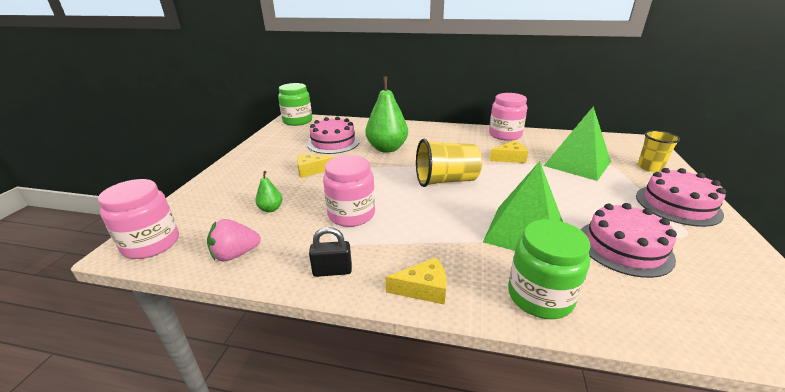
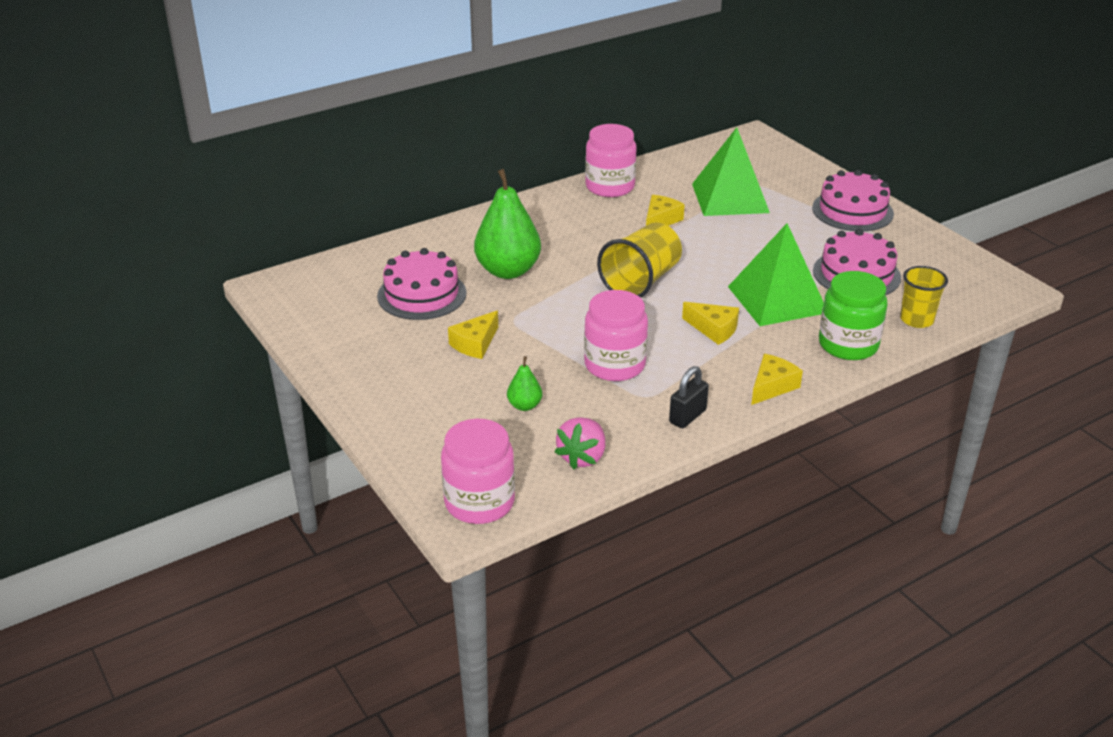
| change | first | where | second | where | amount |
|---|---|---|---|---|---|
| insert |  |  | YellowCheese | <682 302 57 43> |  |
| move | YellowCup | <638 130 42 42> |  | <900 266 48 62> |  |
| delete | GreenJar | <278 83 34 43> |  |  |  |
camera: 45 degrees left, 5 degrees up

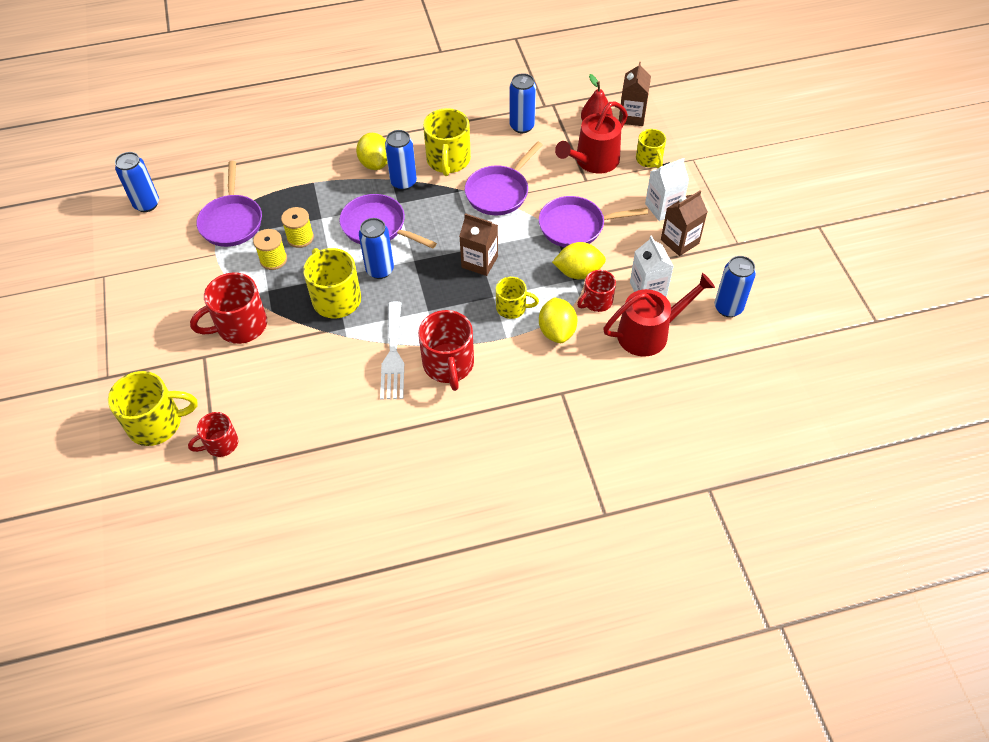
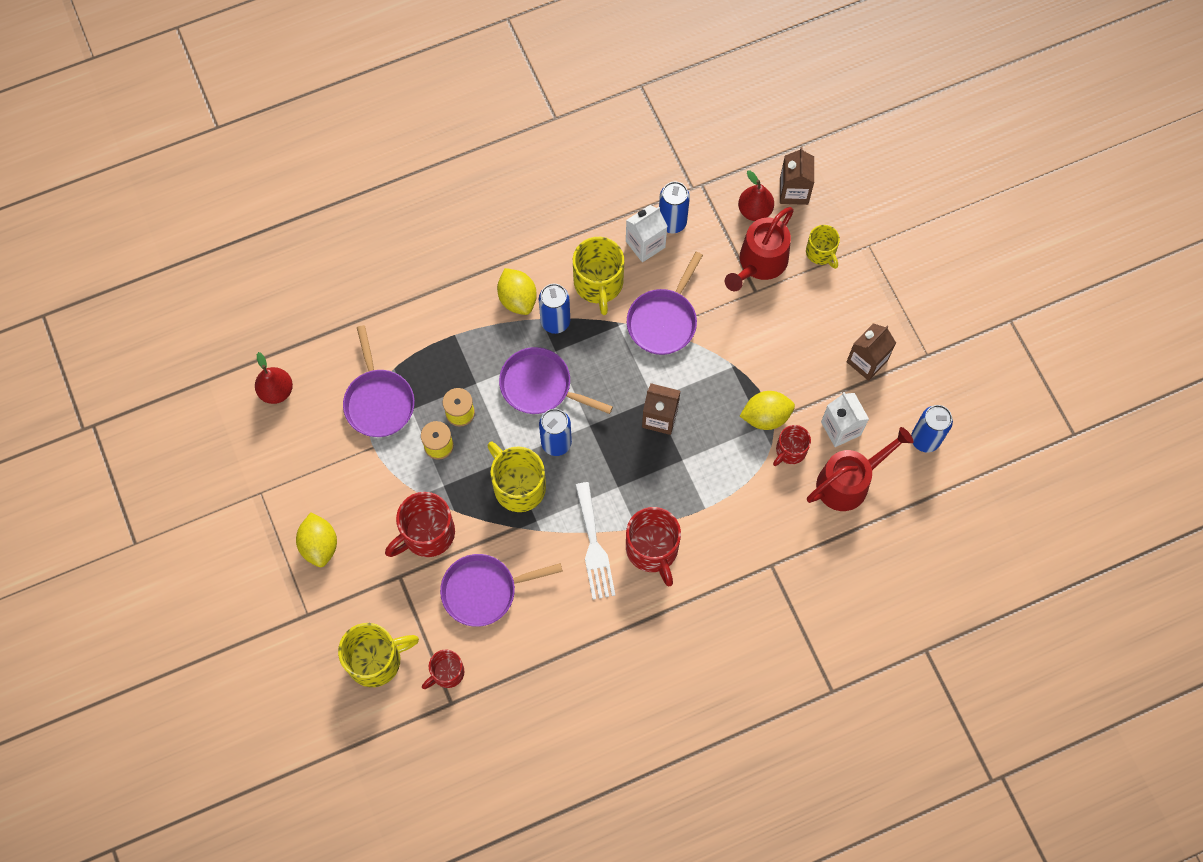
| change | first | where | second | where | amount |
|---|---|---|---|---|---|
| replace | BlueCan | <115 152 44 60> | RedPear | <255 352 38 52> |  |
| move | YellowLemon | <539 297 38 46> |  | <296 512 41 55> |  |
| move | PurplePan | <539 196 109 51> |  | <440 554 123 73> |  |
| move | WhiteCarton | <645 158 44 63> |  | <626 205 42 57> |  |
| delete | YellowMug | <496 277 43 42> |  |  |  |
camera: 10 degrees left, 15 degrees up

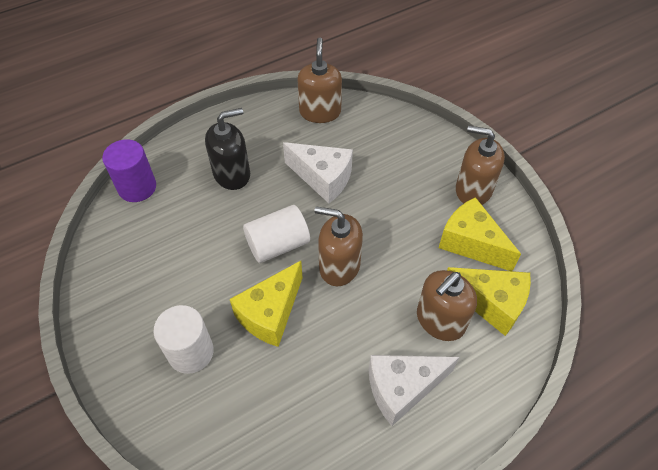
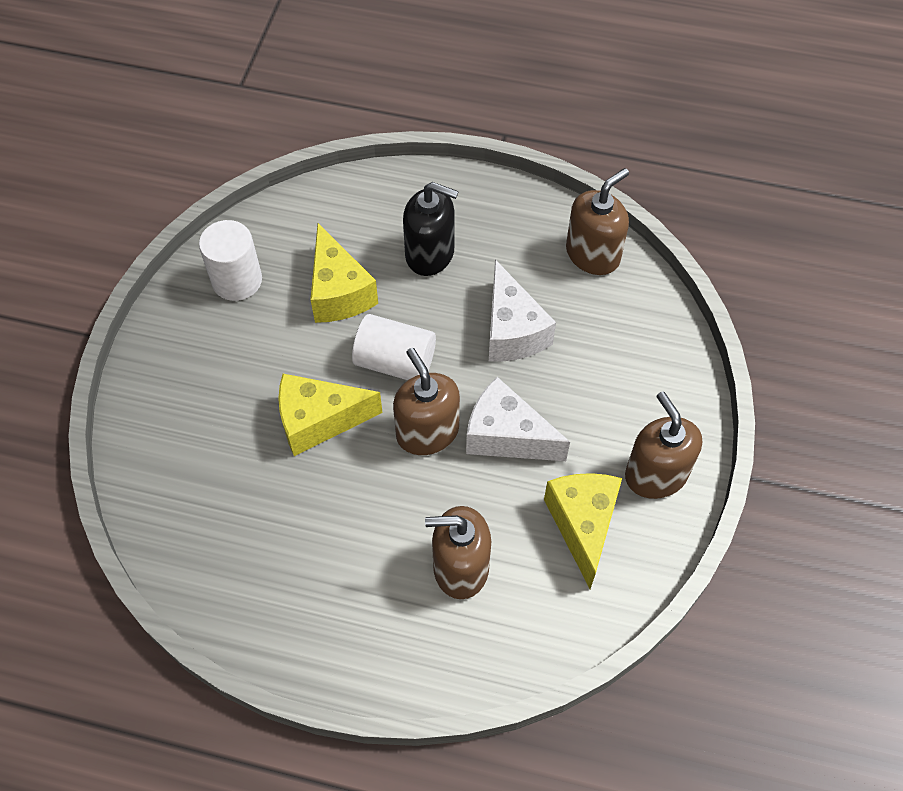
| change | first | where | second | where | amount |
|---|---|---|---|---|---|
| move | WhiteCylinder | <153 305 61 69> |  | <199 220 63 81> |  |
| move | YellowCheese | <447 267 84 69> |  | <310 223 68 100> |  |
| move | WhiteCheese | <368 355 91 71> |  | <466 377 104 84> |  |
| delete | PurpleCylinder | <102 139 54 63> |  |  |  |
camera: 45 degrees right, 5 degrees up

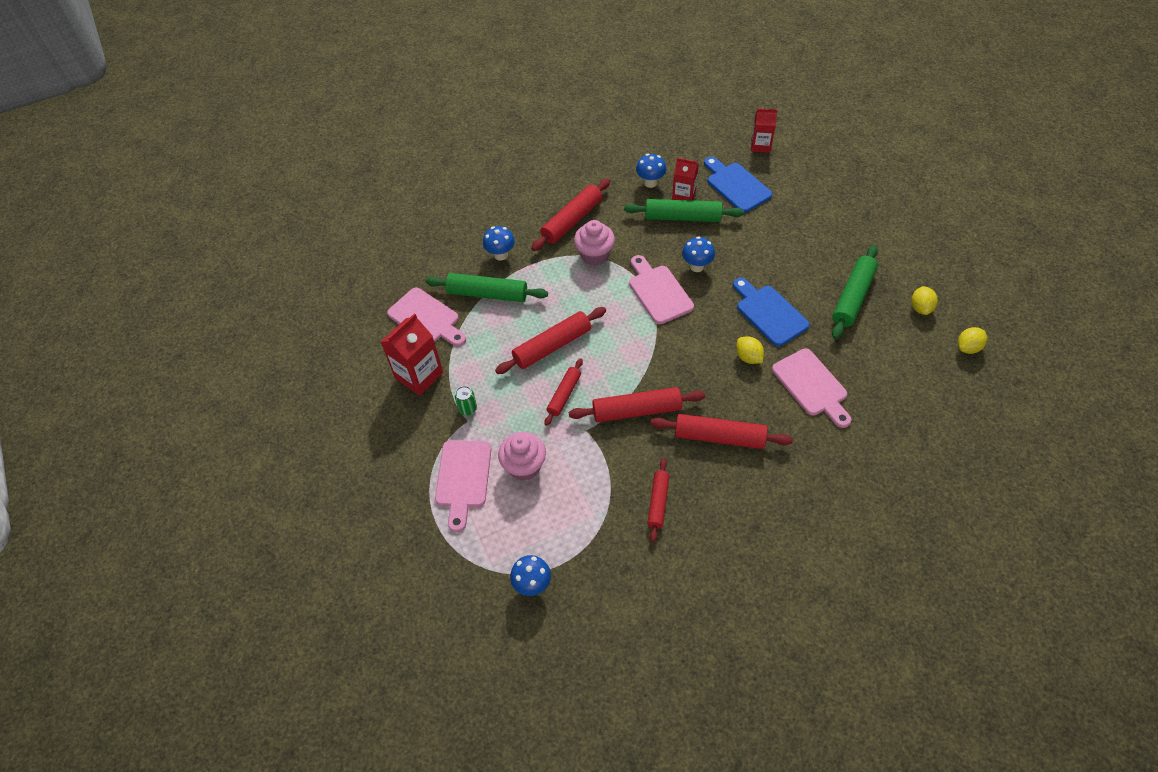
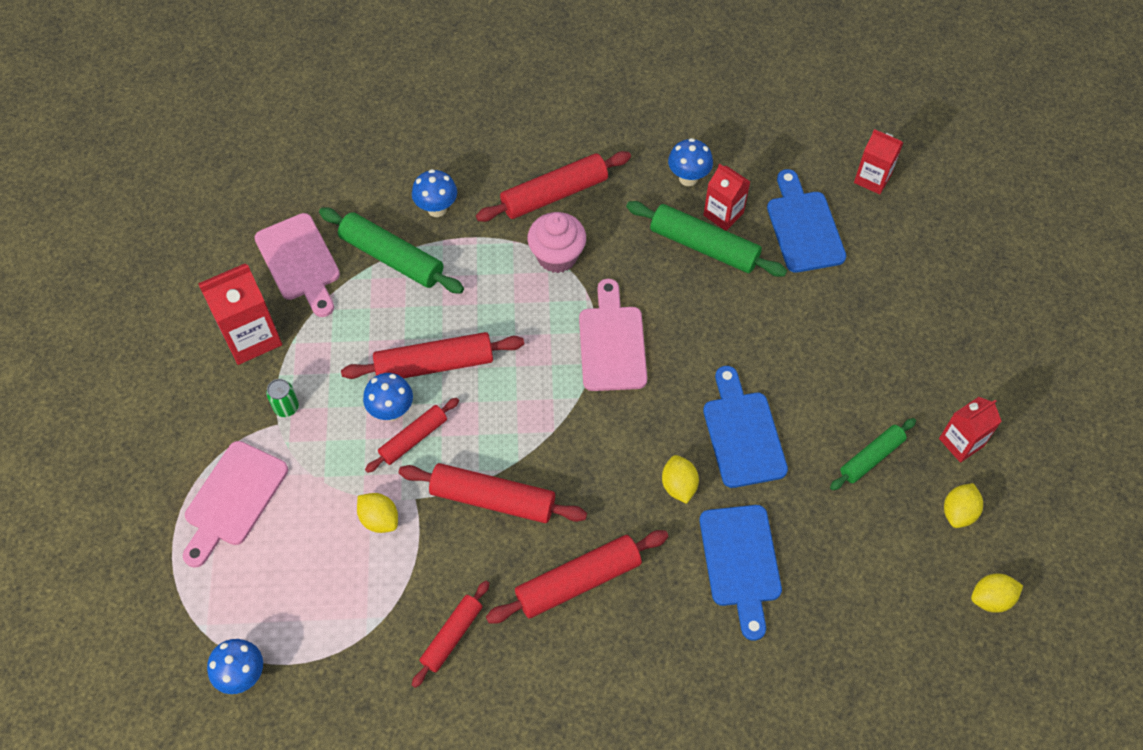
| change | first | where | second | where | amount |
|---|---|---|---|---|---|
| insert |  |  | YellowLemon | <357 493 41 40> |  |
| move | BlueMushroom | <682 236 33 36> |  | <363 373 50 48> |  |
| rotate | RedRollingPin | <650 414 143 35> |  | <486 530 182 94> | 60 degrees counterclockwise |
| recolor | PinkCuttingBoard | <772 349 80 79> | BlueCuttingBoard | <699 505 83 136> |  |
| resize | GreenRollingPin | <832 245 46 94> |  | <830 418 86 72> | x0.62 |
| insert |  |  | RedCarton | <939 397 63 66> |  |
| delete | PinkCupcake | <498 432 48 49> |  |  |  |
camera: 20 degrees right, 5 degrees up

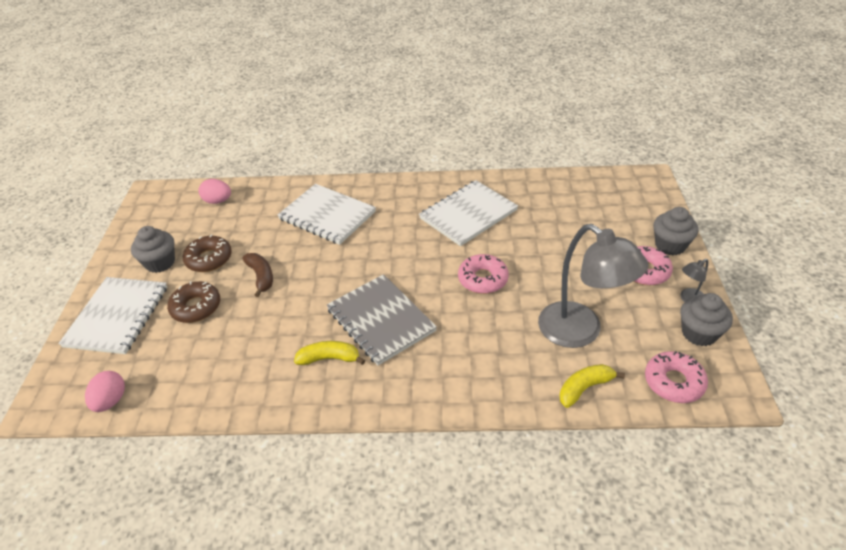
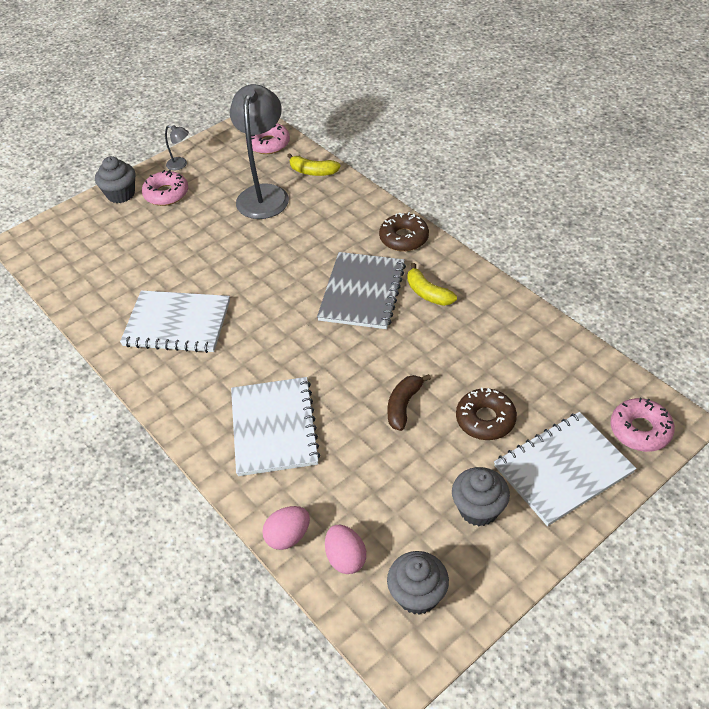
| change | first | where | second | where | amount |
|---|---|---|---|---|---|
| move | PinkEgg | <85 371 40 41> |  | <262 506 48 44> |  |
| move | BrownDonut | <183 234 49 38> |  | <379 212 50 40> |  |
| move | GreyCupcake | <680 293 53 53> |  | <387 551 62 64> |  |
| move | PinkDonut | <458 254 51 40> |  | <611 398 64 54> |  |
camera: 130 degrees left, 5 degrees up

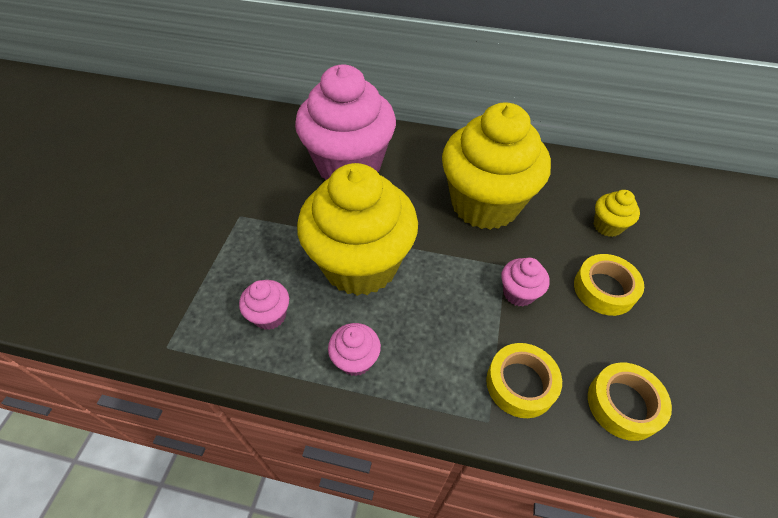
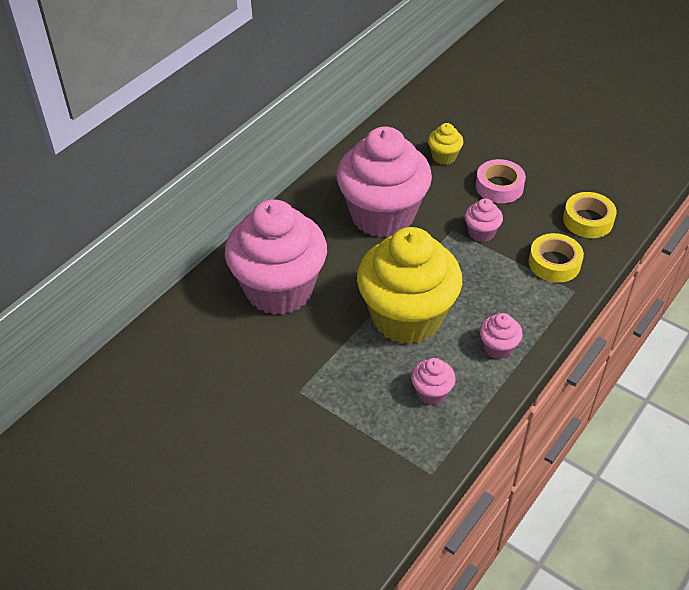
| change | first | where | second | where | amount |
|---|---|---|---|---|---|
| recolor | YellowCupcake | <442 103 109 127> | PinkCupcake | <337 127 95 111> |  |
| recolor | YellowTape | <574 254 70 62> | PinkTape | <476 159 50 44> |  |
camera: 65 degrees left, 5 degrees down

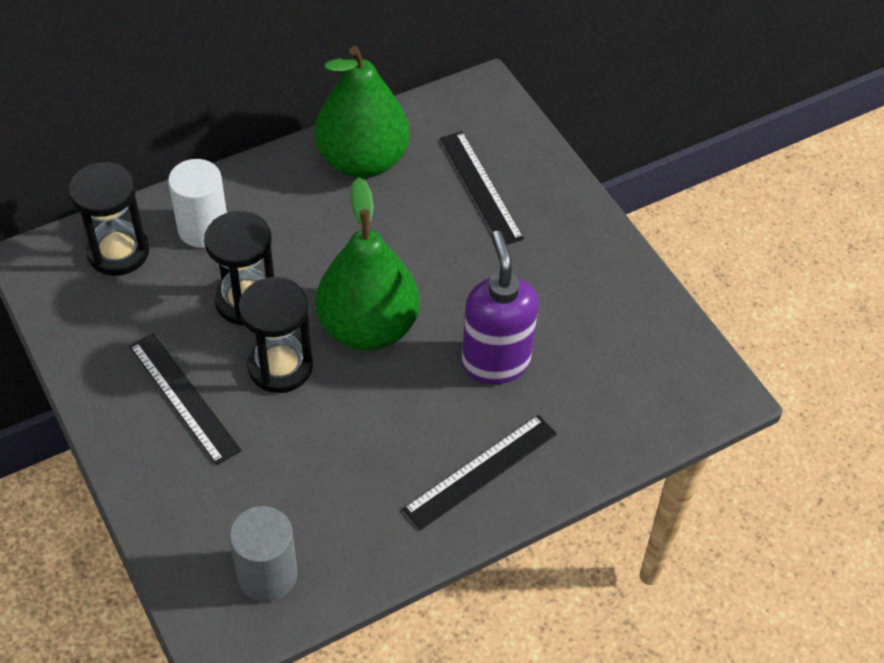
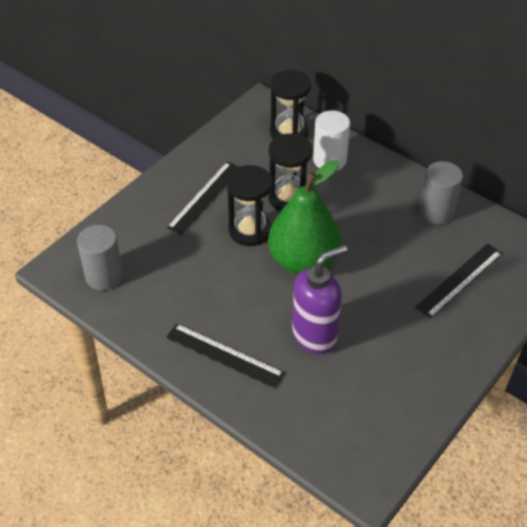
| change | first | where | second | where | amount |
|---|---|---|---|---|---|
| replace | GreenPear | <315 46 95 132> | GreyCylinder | <419 161 44 63> |  |
camera: 70 degrees right, 5 degrees down

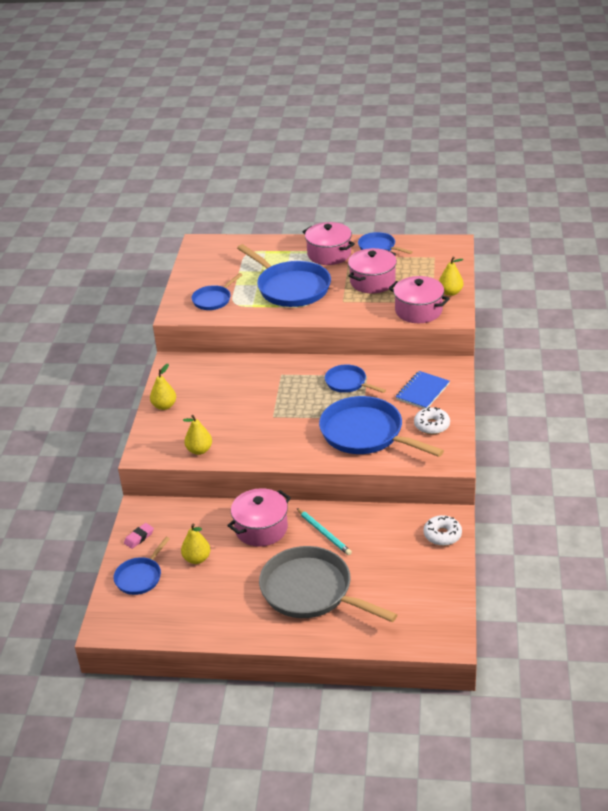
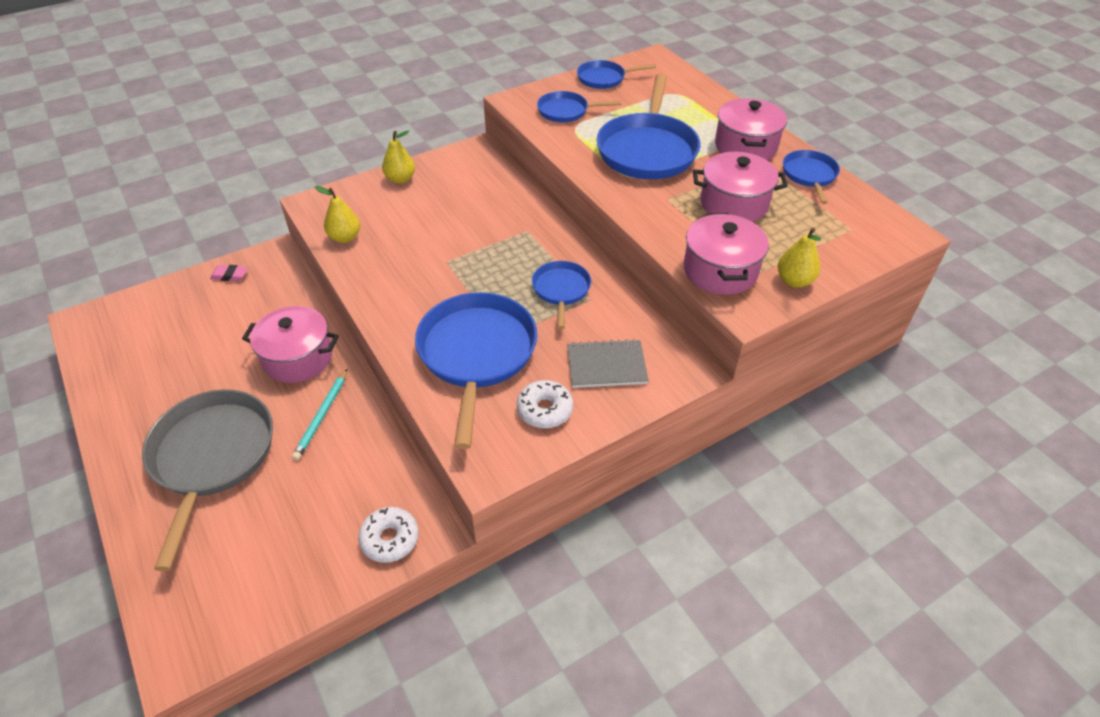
| change | first | where | second | where | amount |
|---|---|---|---|---|---|
| recolor | BlueNotebook | <395 371 55 38> | GreyNotebook | <567 339 82 49> |  |
| move | BluePan | <113 537 57 58> |  | <577 60 79 29> |  |
| delete | YellowPear | <181 524 29 40> |  |  |  |
camera: 50 degrees right, 10 degrees up

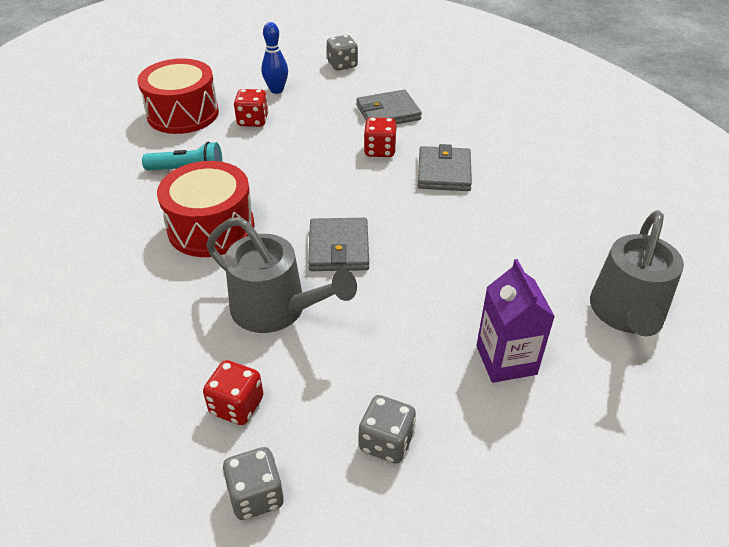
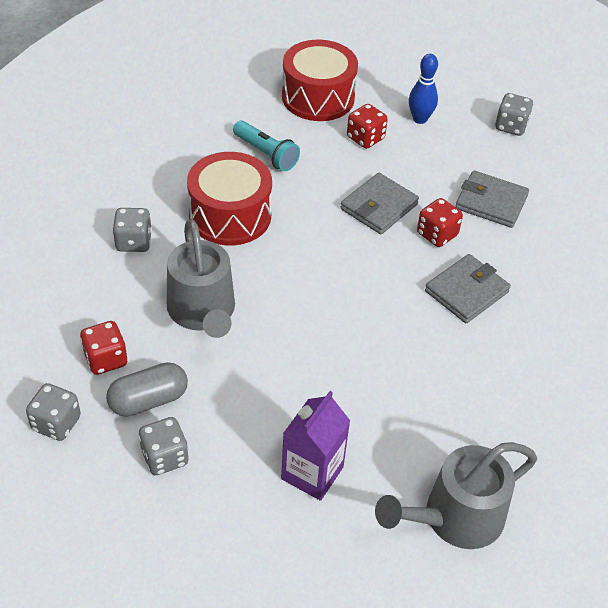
| change | first | where | second | where | amount |
|---|---|---|---|---|---|
| insert |  |  | GreyCapsule | <106 362 82 55> |  |
| insert |  |  | GreyDice | <112 208 40 44> |  |
| move | GreyWallet | <308 218 61 53> |  | <340 173 79 61> |  |
camera: 40 degrees right, 5 degrees up

